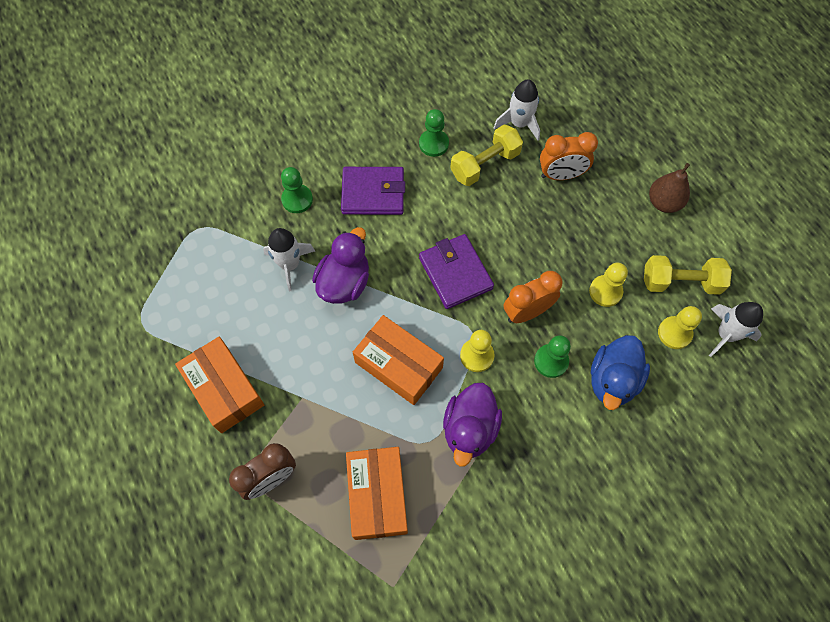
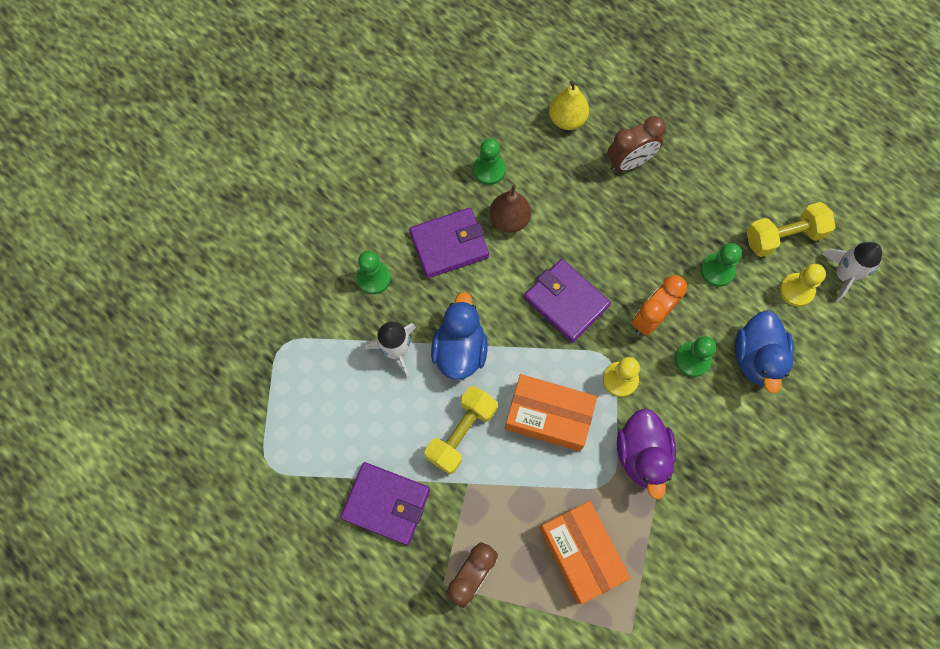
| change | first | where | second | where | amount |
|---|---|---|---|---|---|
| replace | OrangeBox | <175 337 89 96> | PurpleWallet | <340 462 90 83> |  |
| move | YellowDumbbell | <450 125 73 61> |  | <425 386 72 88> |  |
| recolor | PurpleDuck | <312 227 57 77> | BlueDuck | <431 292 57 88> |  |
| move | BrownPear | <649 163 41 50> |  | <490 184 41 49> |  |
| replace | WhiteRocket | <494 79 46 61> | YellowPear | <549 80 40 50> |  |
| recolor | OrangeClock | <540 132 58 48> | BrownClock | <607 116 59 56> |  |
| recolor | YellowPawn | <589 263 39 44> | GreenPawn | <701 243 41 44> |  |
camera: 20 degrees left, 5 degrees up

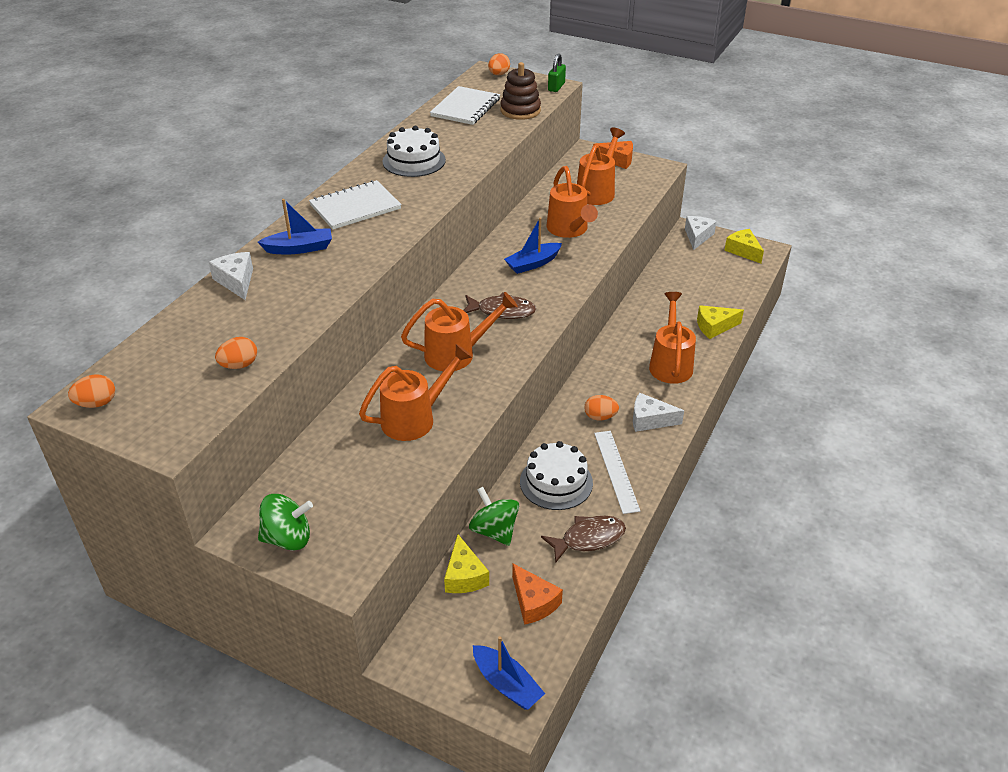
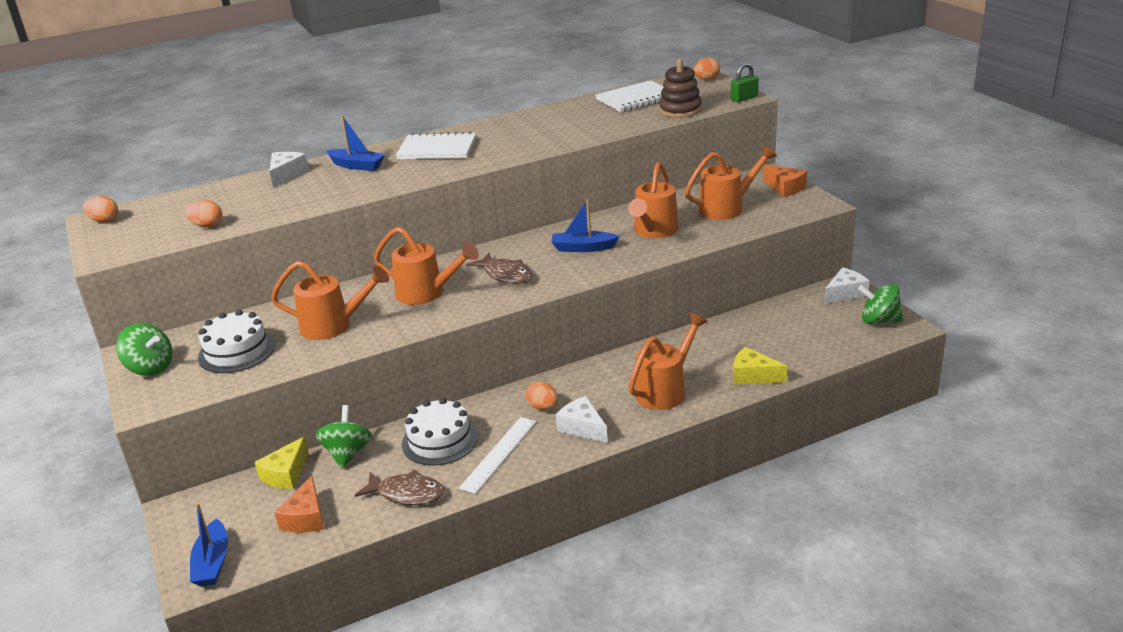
| change | first | where | second | where | amount |
|---|---|---|---|---|---|
| move | WhiteCake | <382 126 64 51> |  | <198 310 77 63> |  |
| replace | YellowCheese | <724 229 40 35> | GreenSpinningTop | <858 284 45 40> |  |
camera: 40 degrees right, 10 degrees down

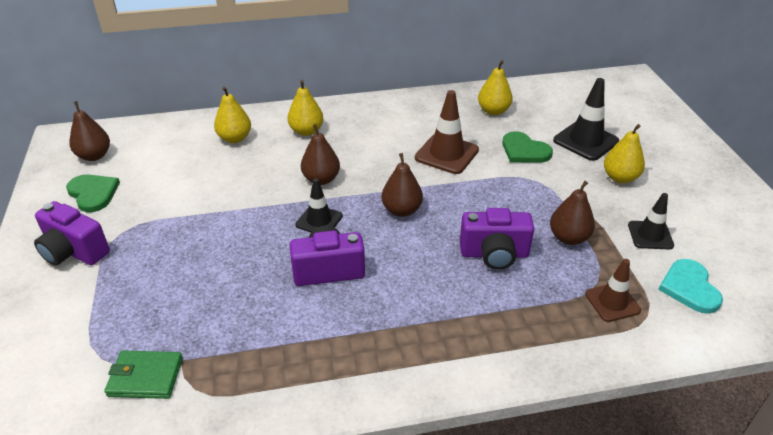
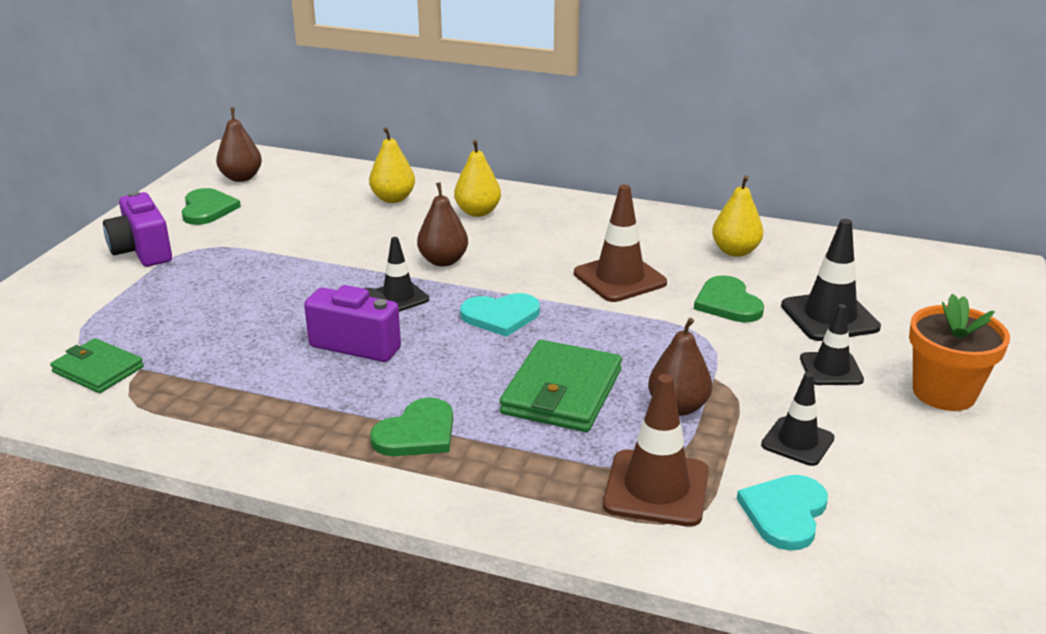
| change | first | where | second | where | amount |
|---|---|---|---|---|---|
| insert |  |  | GreenHeart | <370 398 83 58> |  |
| replace | BrownPear | <381 153 42 64> | TurquoiseHeart | <460 293 80 44> |  |
| replace | PurpleCamera | <460 208 74 62> | GreenWallet | <500 340 122 92> |  |
| resize | BrownTrafficCone | <585 259 56 63> |  | <603 374 106 153> | x1.55 |
| replace | YellowPear | <604 124 41 59> | BlackTrafficCone | <800 304 64 81> |  |
| insert |  |  | OrangeFlowerPot | <909 294 101 117> |  |
camera: 30 degrees right, 10 degrees down

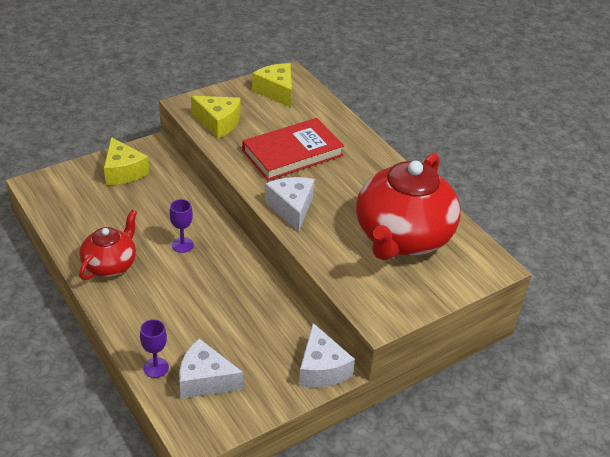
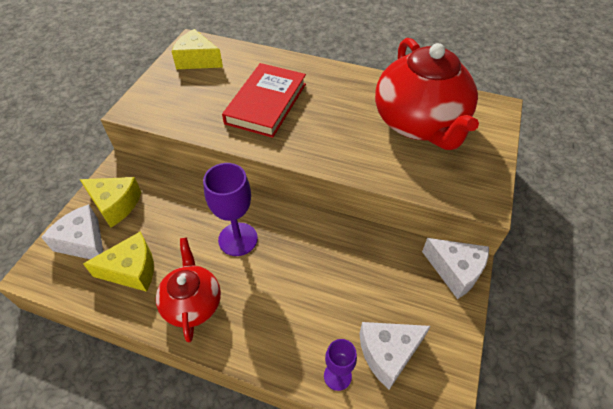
| change | first | where | second | where | amount |
|---|---|---|---|---|---|
| move | WhiteCheese | <265 177 50 55> |  | <41 204 62 55> |  |
| move | YellowCheese | <191 96 50 43> |  | <83 232 71 60> |  |
| resize | PurpleGoblet | <169 199 25 54> |  | <203 163 55 93> | x1.70 |
camera: 35 degrees left, 10 degrees up

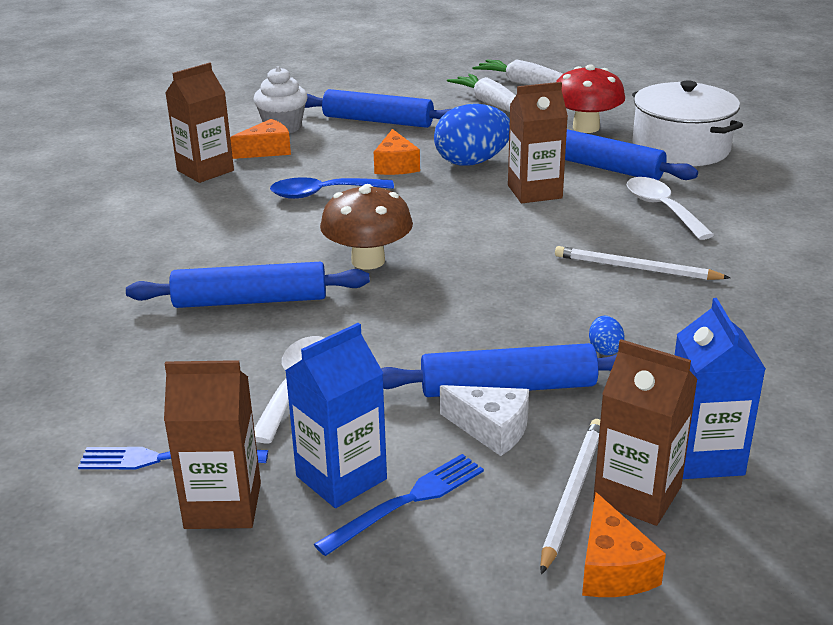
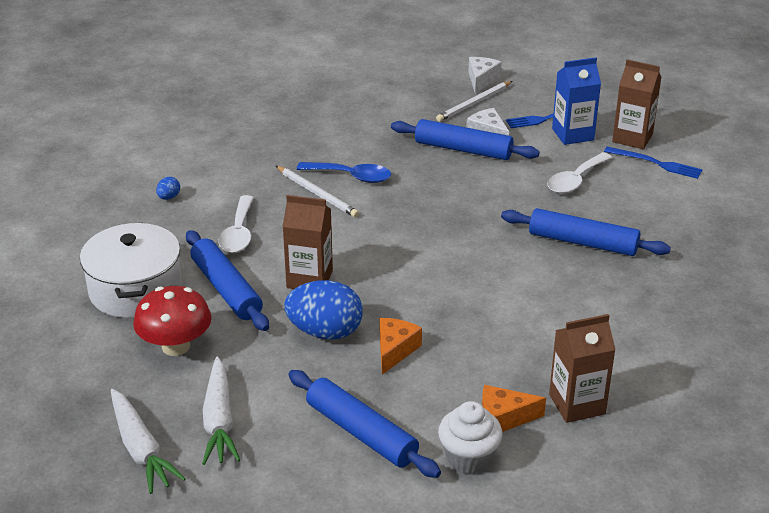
| change | first | where | second | where | amount |
|---|---|---|---|---|---|
| move | BlueEgg | <589 316 36 39> |  | <156 177 24 23> |  |
| move | BlueSpoon | <270 177 124 22> |  | <297 162 94 21> |  |
| recolor | OrangeCheese | <582 492 84 105> | WhiteCheese | <468 57 34 37> |  |
| delete | BrownMushroom | <320 184 93 85> |  |  |  |
| delete | BrownCarton | <593 339 105 187> |  |  |  |
| delete | BlueCarton | <675 298 91 181> |  |  |  |
camera: 155 degrees left, 5 degrees up

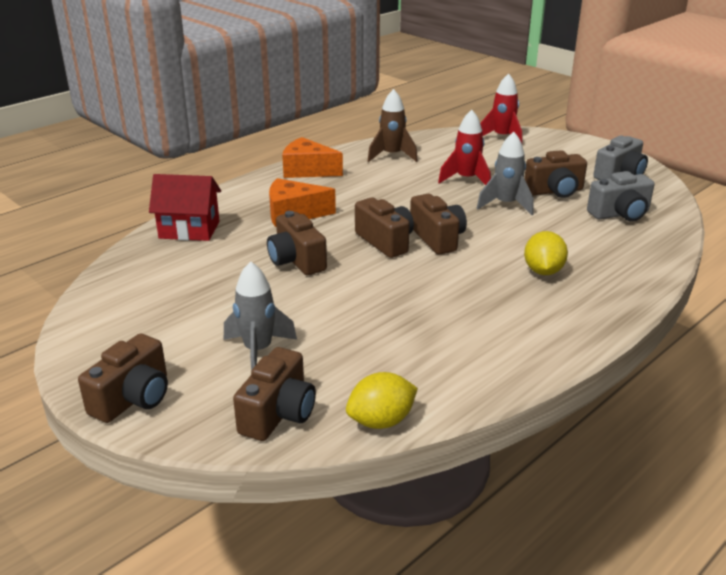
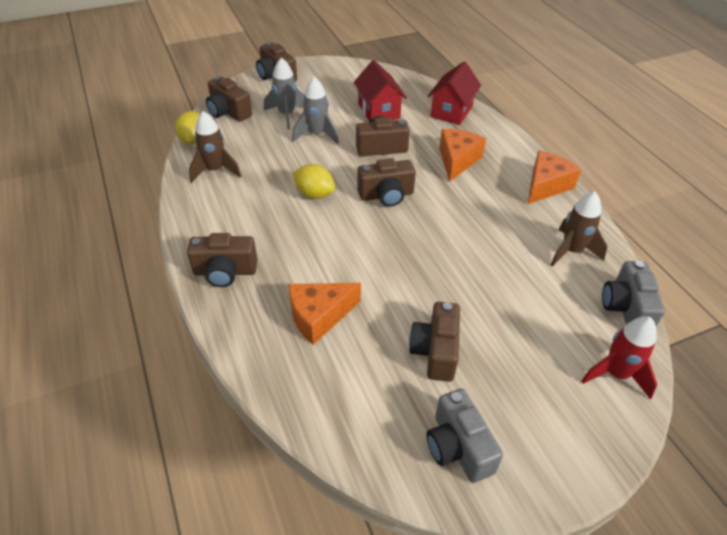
| change | first | where | second | where | amount |
|---|---|---|---|---|---|
| move | BrownCamera | <410 194 57 61> |  | <187 233 70 54> |  |
| insert |  |  | BrownRocket | <189 111 52 72> |  |
| insert |  |  | OrangeCheese | <289 283 72 62> |  |
| move | GreyRocket | <476 132 58 83> |  | <292 77 47 68> |  |
| move | YellowLemon | <524 231 44 44> |  | <293 164 42 35> |  |
| insert |  |  | RedHouse | <354 60 53 61> |  |
| move | GreyCamera | <587 171 68 51> |  | <602 261 63 65> |  |
| delete | RedRocket | <438 110 53 75> |  |  |  |
camera: 110 degrees right, 15 degrees up

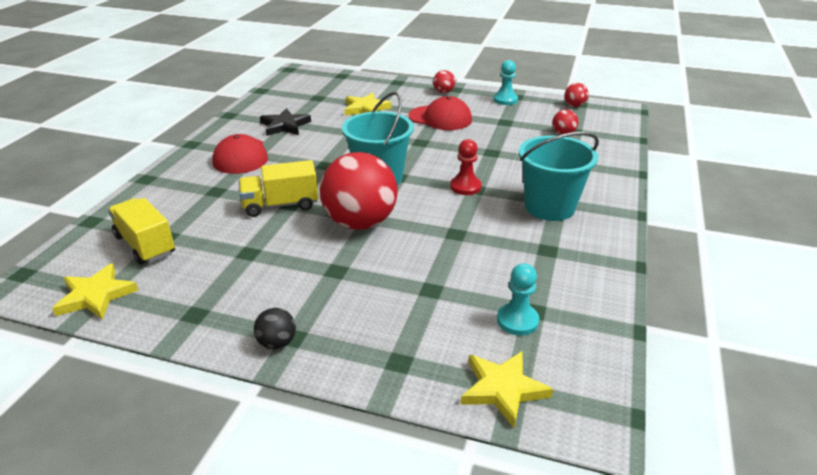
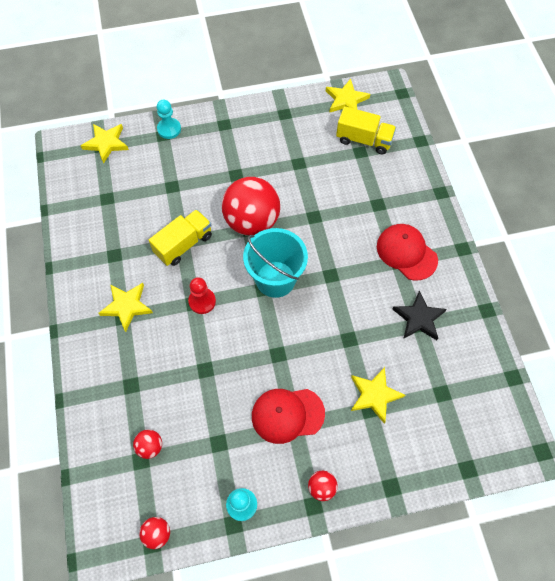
| change | first | where | second | where | amount |
|---|---|---|---|---|---|
| replace | TurquoiseBucket | <519 132 80 89> | YellowStar | <98 283 55 49> |  |
| move | YellowTruck | <239 160 79 57> |  | <149 209 63 57> |  |
| move | TurquoisePawn | <497 263 42 73> |  | <157 100 24 39> |  |
| delete | BlackBall | <254 308 42 41> |  |  |  |
camera: 150 degrees right, 30 degrees up

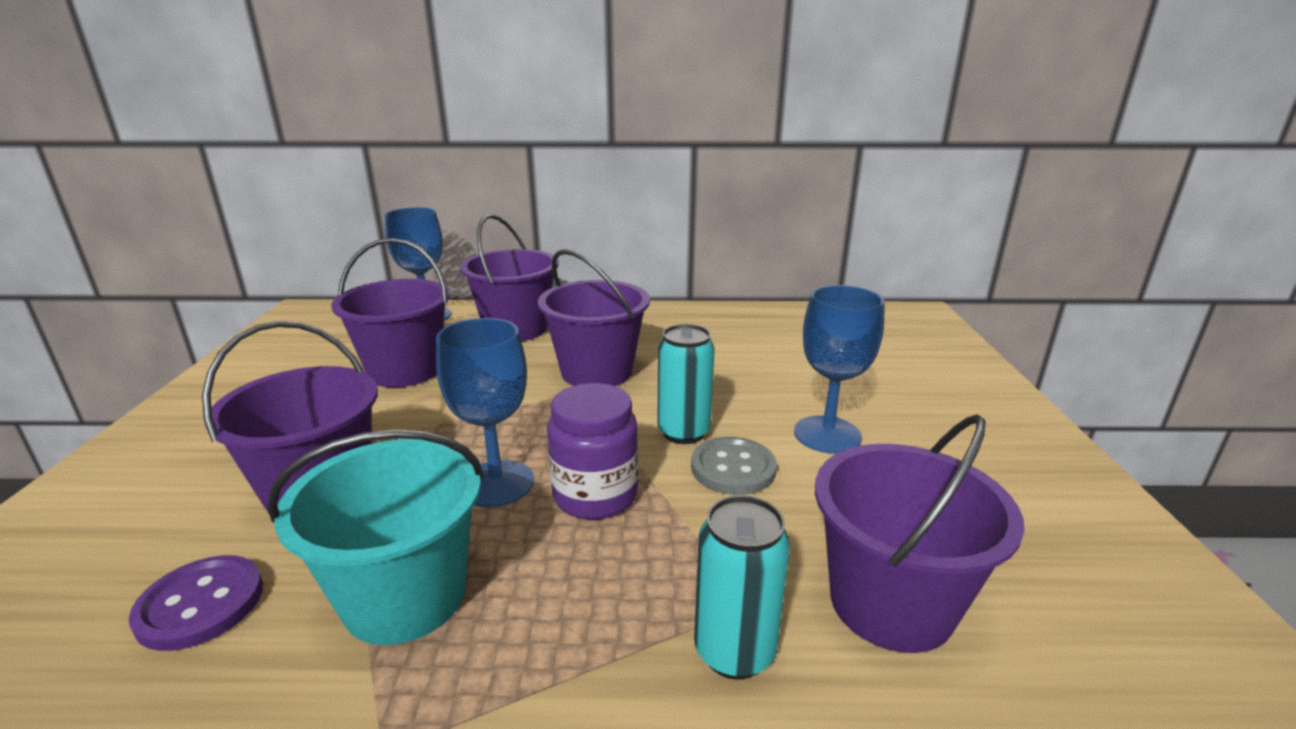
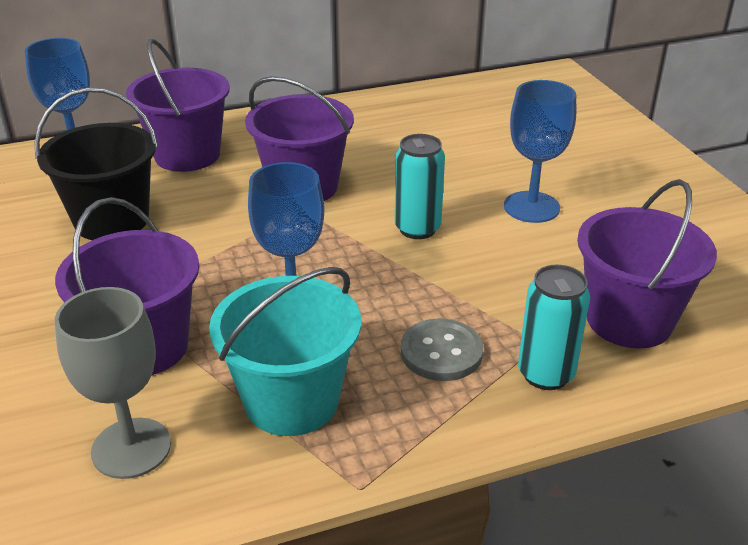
| change | first | where | second | where | amount |
|---|---|---|---|---|---|
| recolor | PurpleBucket | <331 238 119 150> | BlackBucket | <34 88 124 152> |  |
| replace | PurpleButton | <129 555 134 96> | GreyGoblet | <55 287 116 192> |  |
| move | GreyButton | <691 437 86 58> |  | <401 319 82 62> |  |
| delete | PurpleJar | <547 383 92 137> |  |  |  |
camera: 20 degrees left, 10 degrees up

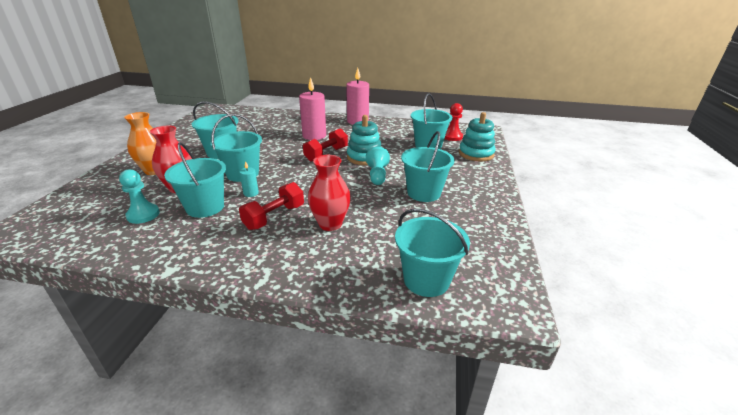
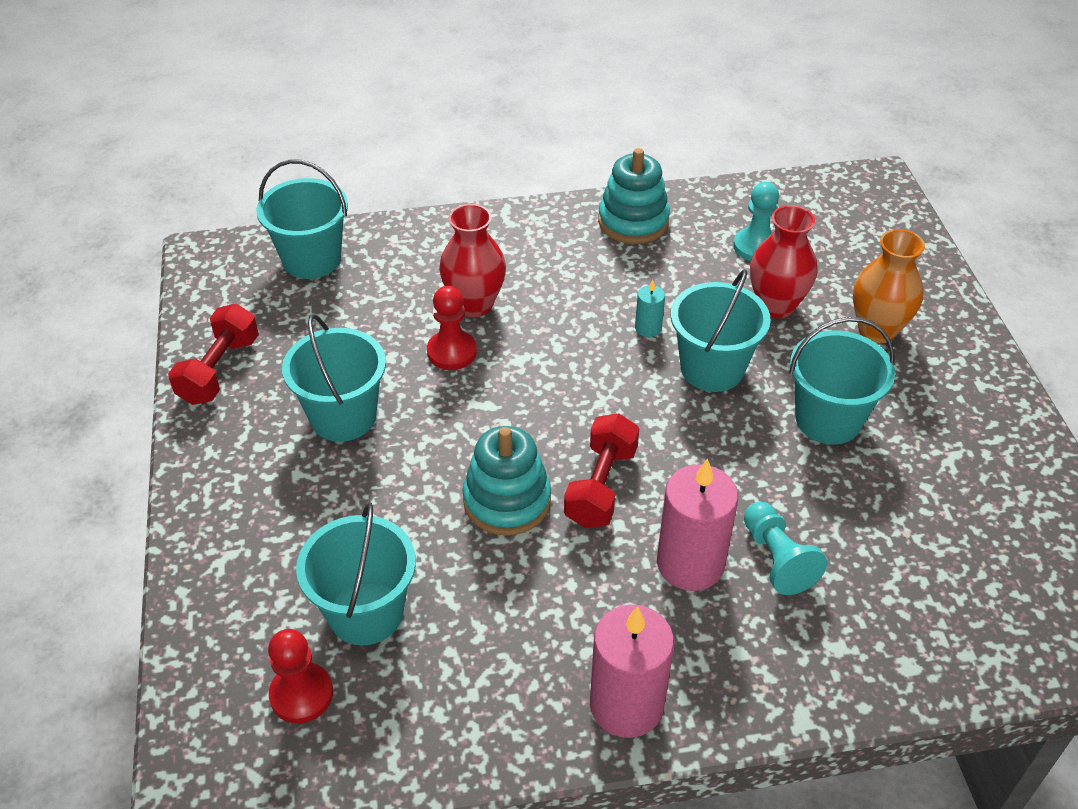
| change | first | where | second | where | amount |
|---|---|---|---|---|---|
| move | RedDumbbell | <239 182 65 48> |  | <168 304 91 101> |  |
| insert |  |  | RedPawn | <427 286 50 84> |  |
| move | TurquoiseStackingToy | <459 112 37 49> |  | <598 148 72 96> |  |
| move | TurquoisePawn | <366 147 24 38> |  | <744 502 83 93> |  |
| delete | TurquoiseBucket | <164 143 62 75> |  |  |  |
camera: 160 degrees right, 15 degrees up

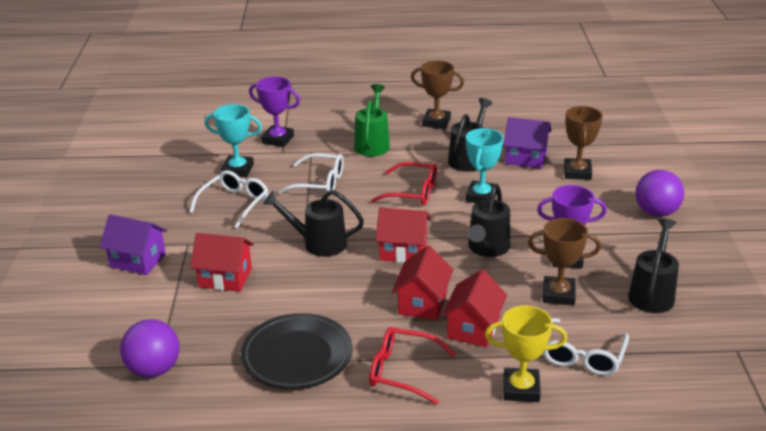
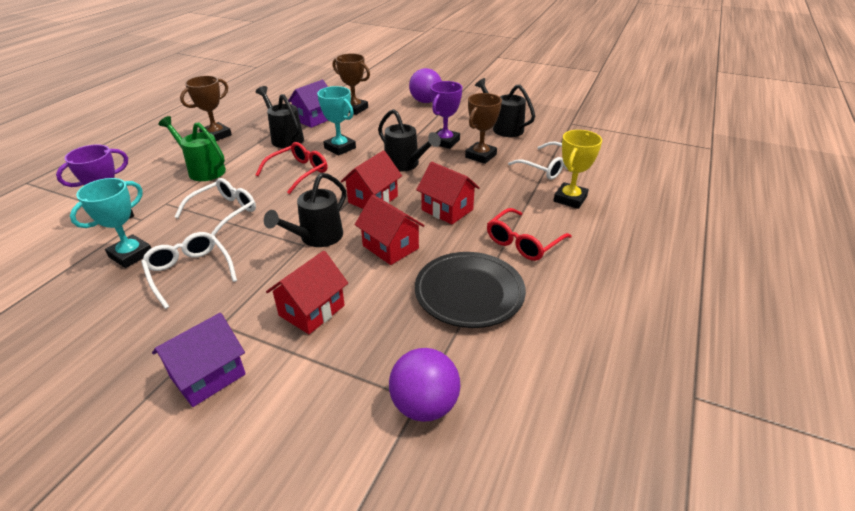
| change | first | where | second | where | amount |
|---|---|---|---|---|---|
| move | RedHouse | <441 269 66 78> |  | <355 195 70 70> |  |
camera: 65 degrees left, 5 degrees up

